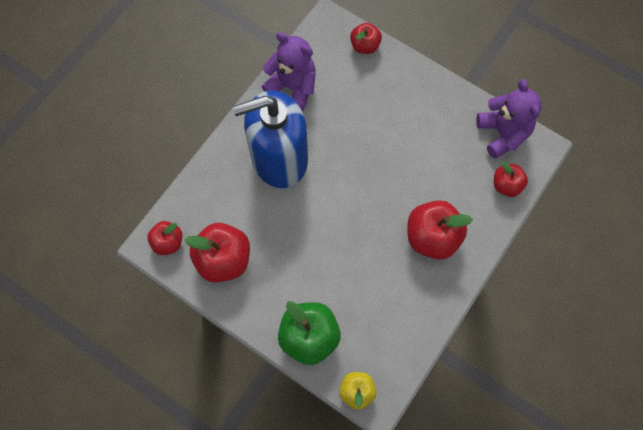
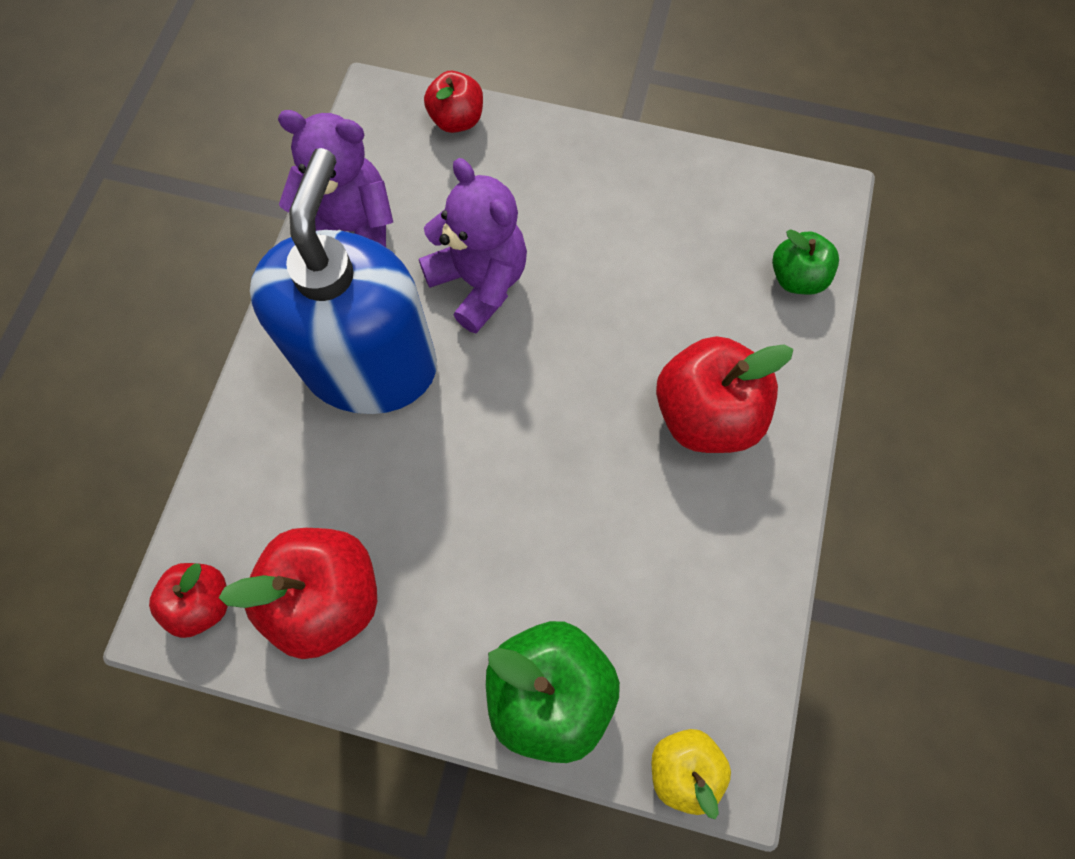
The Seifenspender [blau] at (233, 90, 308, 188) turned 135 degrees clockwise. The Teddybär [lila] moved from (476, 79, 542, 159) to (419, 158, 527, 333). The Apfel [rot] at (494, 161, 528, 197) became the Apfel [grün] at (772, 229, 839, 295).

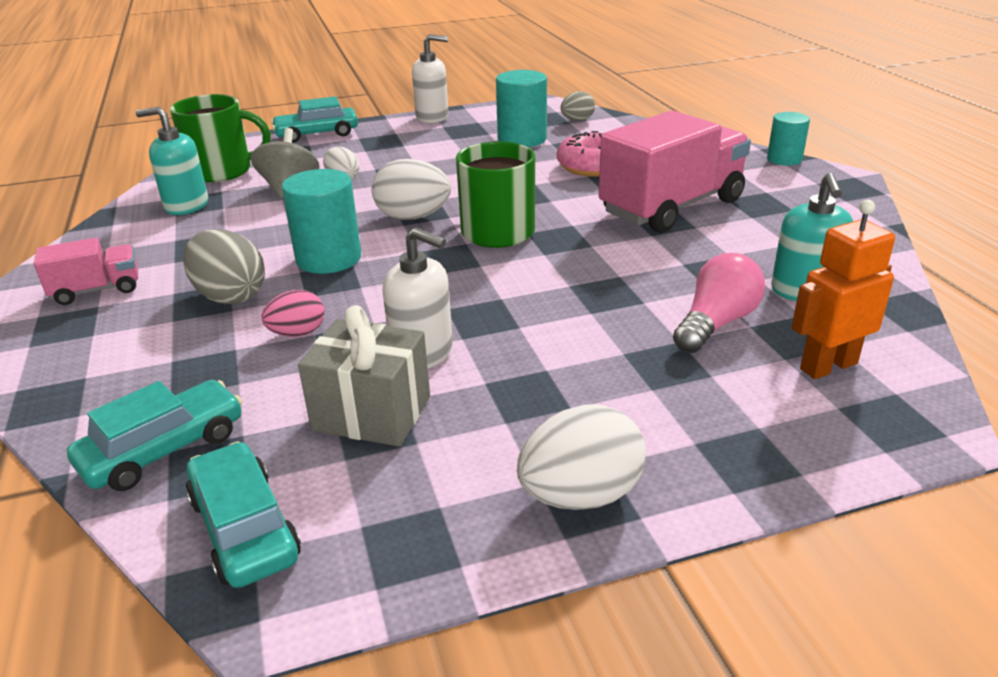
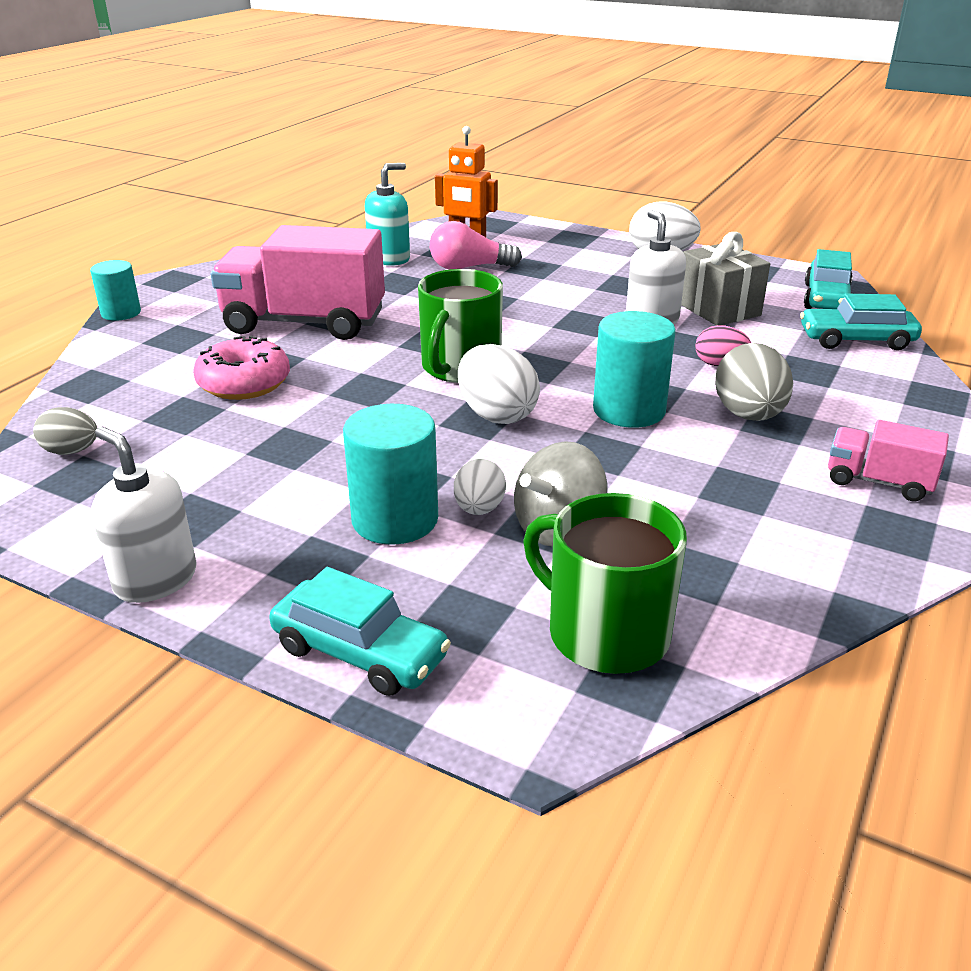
The Seifenspender [türkis] at (136, 107, 208, 215) disappeared. The Vollzylinder [türkis] moved from (496, 70, 547, 147) to (343, 404, 438, 545).

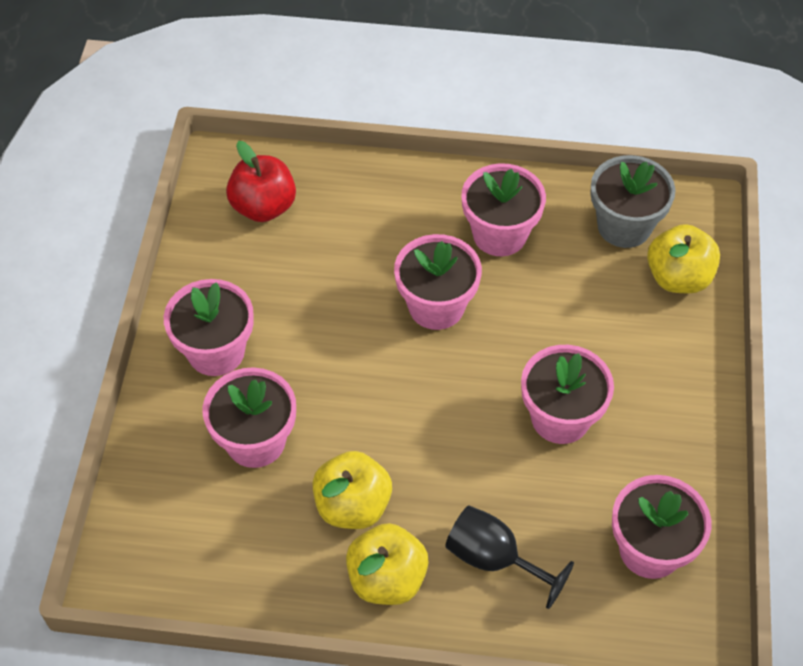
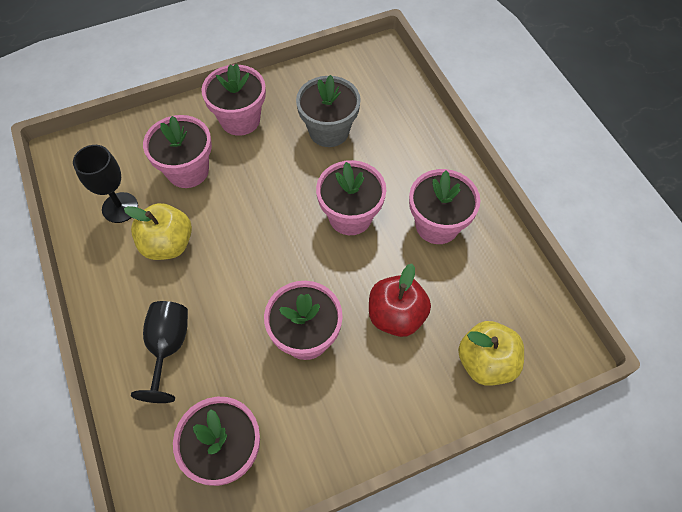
The Apfel [rot] moved from (226, 141, 296, 222) to (369, 264, 431, 337). The Apfel [gelb] at (346, 523, 429, 605) disappeared. The Blumentopf [grau] moved from (590, 155, 676, 248) to (296, 75, 361, 147). The Kelch [schwarz] at (73, 145, 138, 223) appeared.

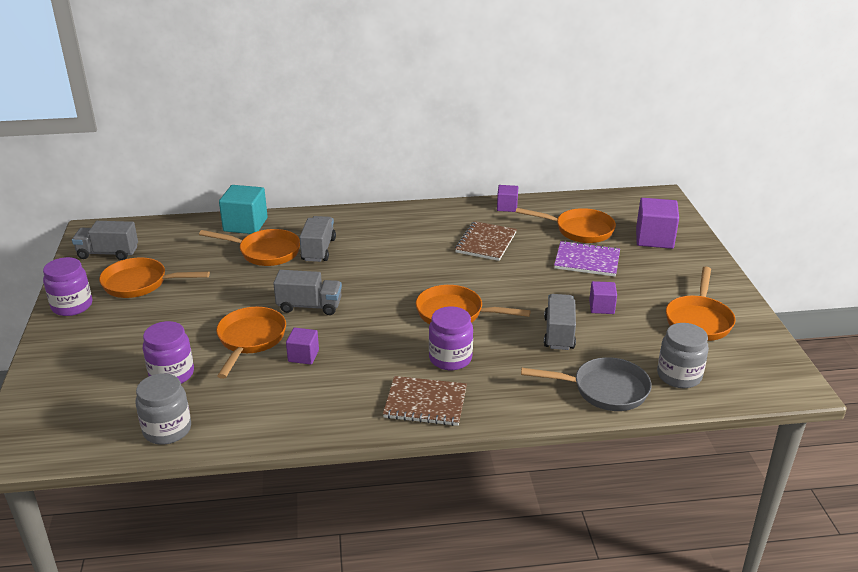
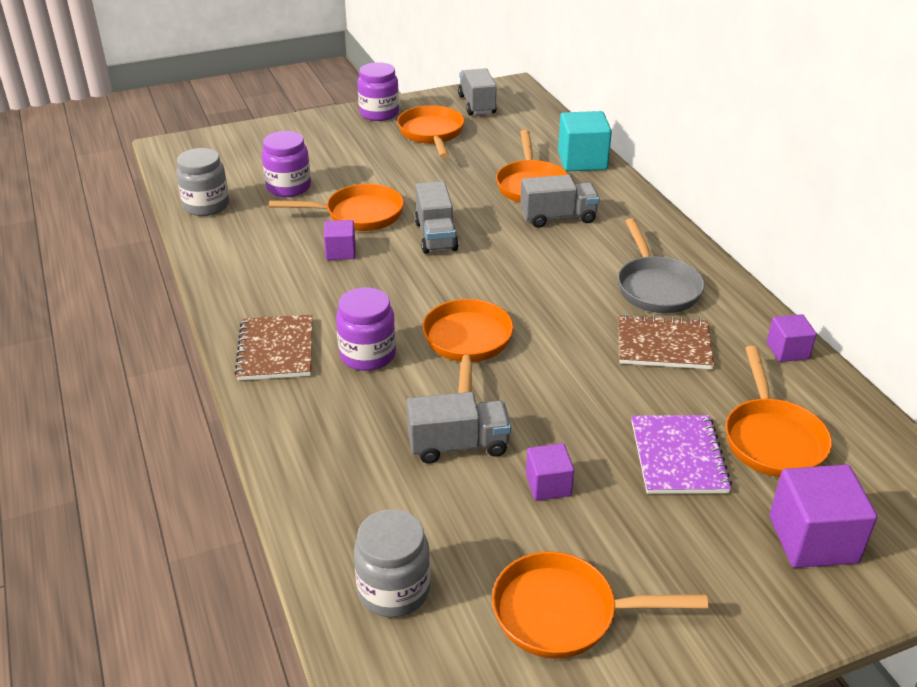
The Pfanne [grau] moved from (521, 357, 652, 411) to (618, 218, 705, 313).

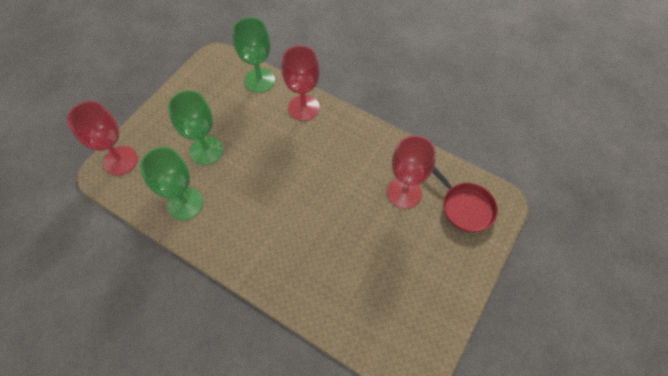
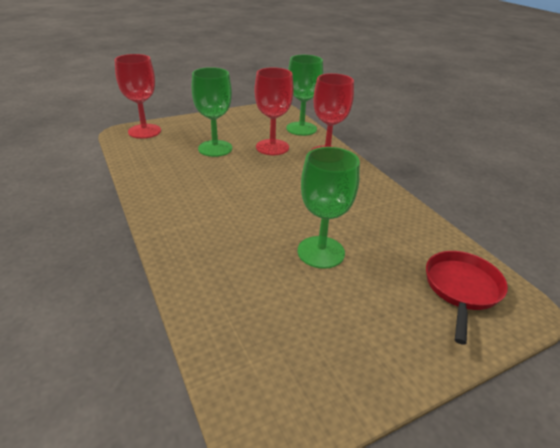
The Kelch [grün] moved from (140, 147, 203, 220) to (298, 147, 360, 269). The Kelch [rot] moved from (387, 135, 436, 209) to (255, 67, 294, 155). The Pfanne [rot] at (432, 166, 498, 232) turned 150 degrees counterclockwise.

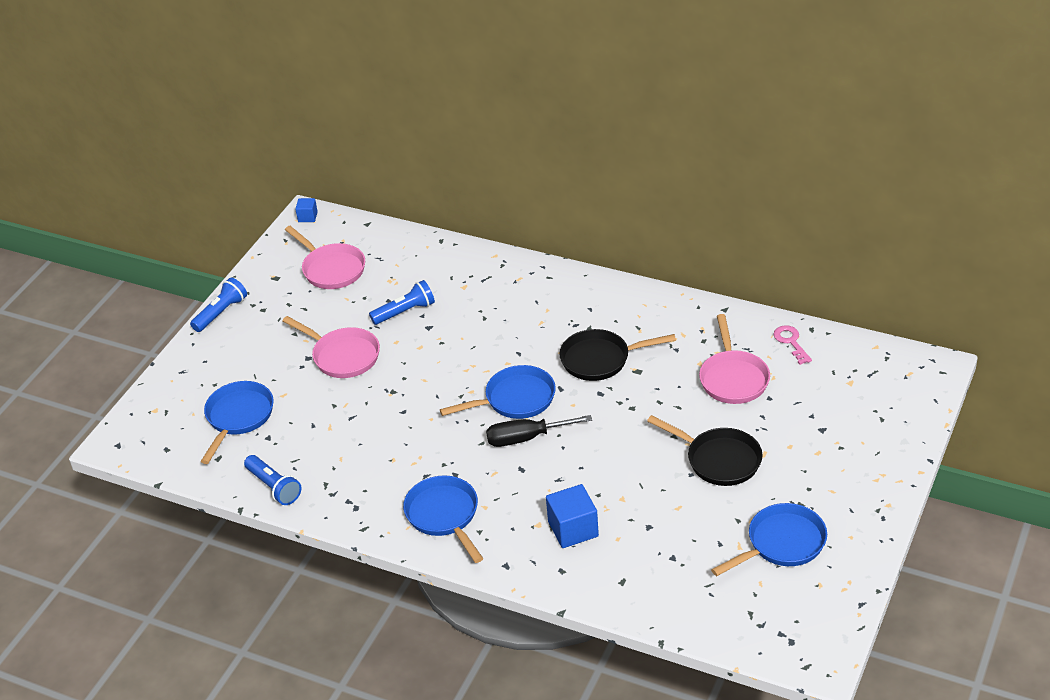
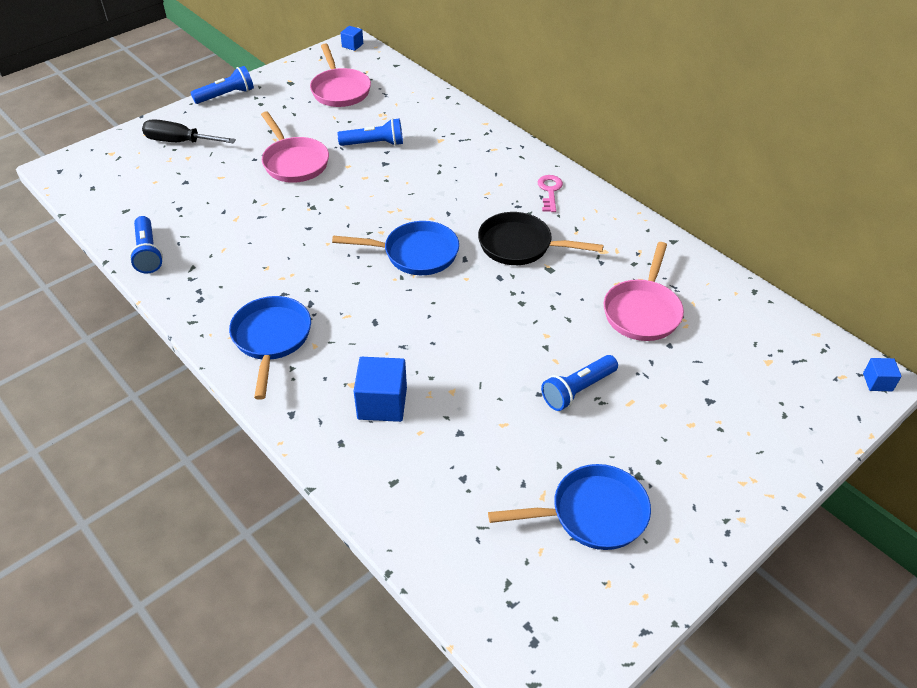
The Pfanne [blau] at (200, 381, 274, 464) disappeared. The Schraubenzieher [schwarz] moved from (486, 415, 592, 447) to (142, 119, 236, 143). The Pfanne [schwarz] at (647, 415, 763, 486) was replaced by the Taschenlampe [blau] at (541, 355, 618, 411). The Schlüssel [rosa] moved from (774, 325, 812, 365) to (538, 175, 563, 212). The Kubus [blau] at (863, 358, 902, 391) appeared.

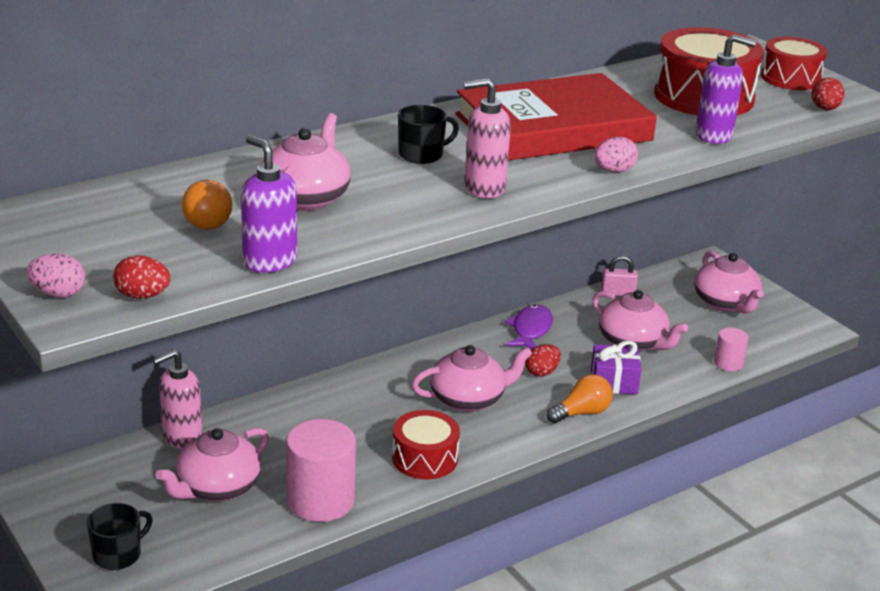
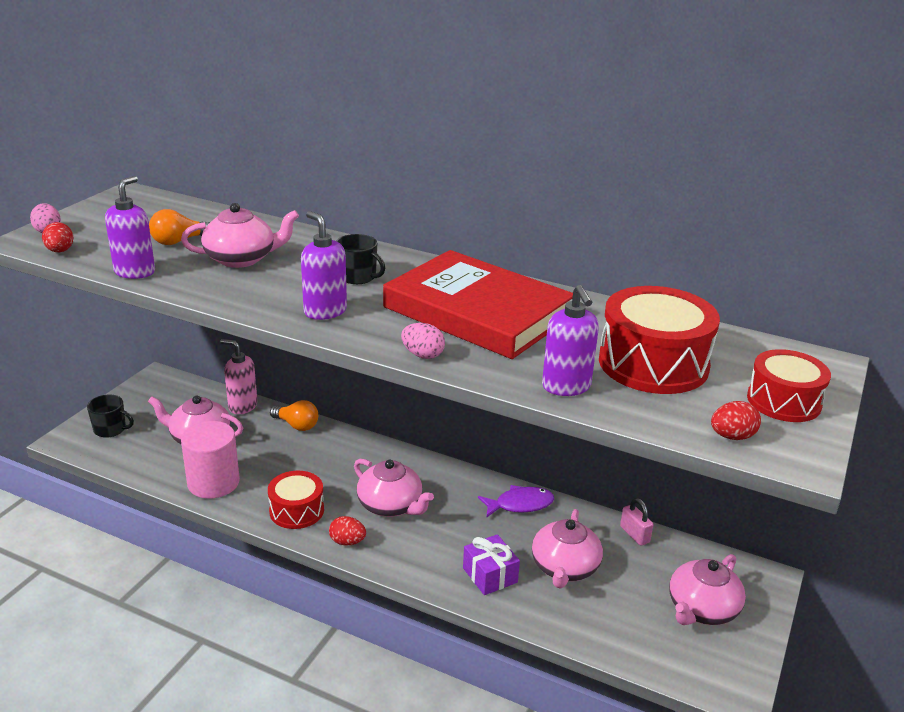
The Seifenspender [rosa] at (463, 78, 511, 198) became the Seifenspender [lila] at (301, 211, 347, 320). The Ei [rot] moved from (525, 344, 561, 377) to (329, 516, 366, 545). The Glühbirne [orange] moved from (546, 374, 613, 424) to (270, 400, 318, 431). The Vollzylinder [rosa] at (714, 327, 749, 371) disappeared.

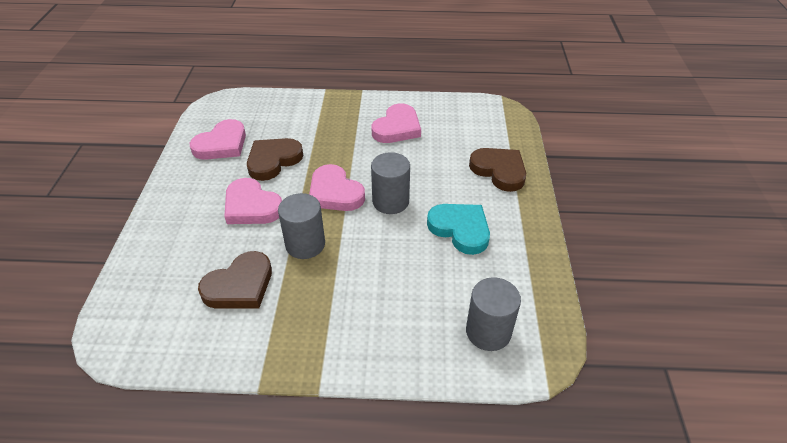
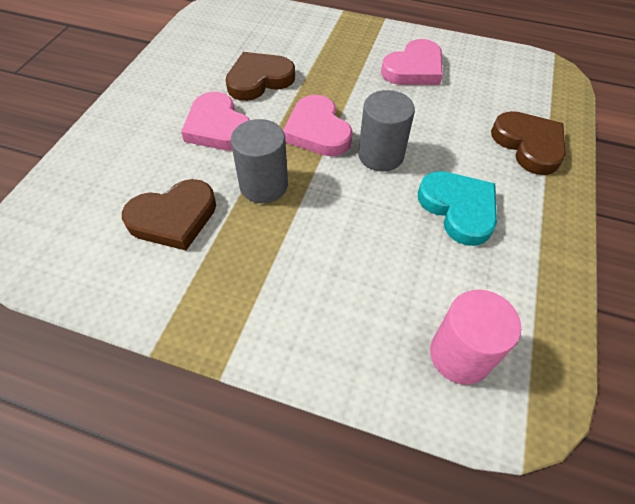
The Herz [rosa] at (190, 119, 246, 160) disappeared. The Vollzylinder [grau] at (466, 277, 521, 351) became the Vollzylinder [rosa] at (430, 290, 521, 385).

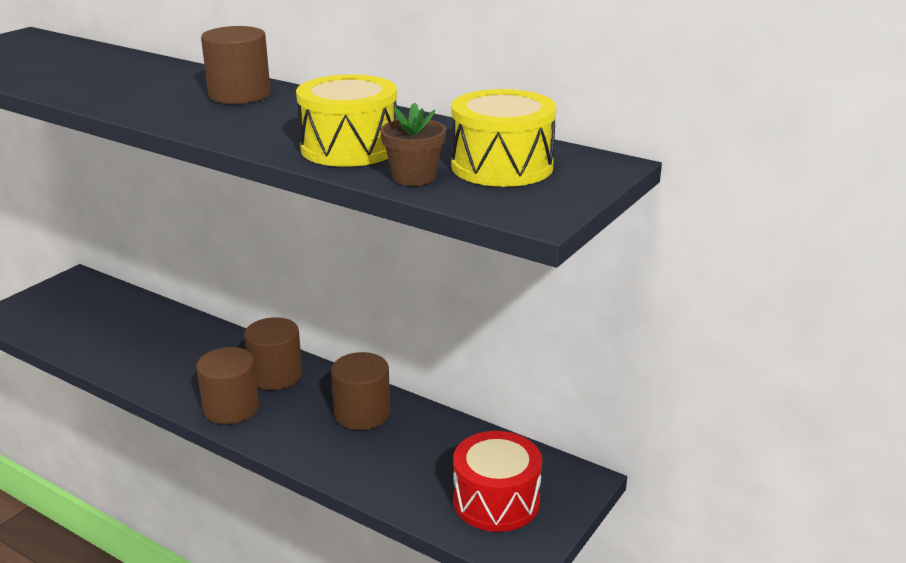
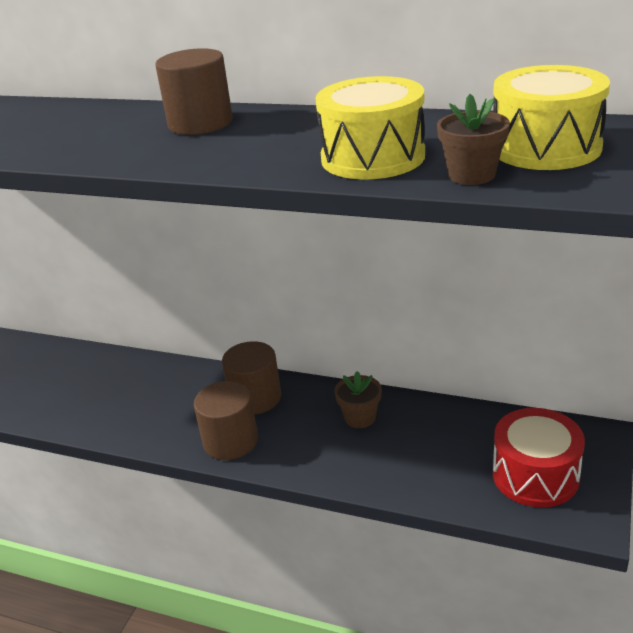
The Vollzylinder [braun] at (331, 352, 390, 430) was replaced by the Blumentopf [braun] at (334, 371, 382, 428).

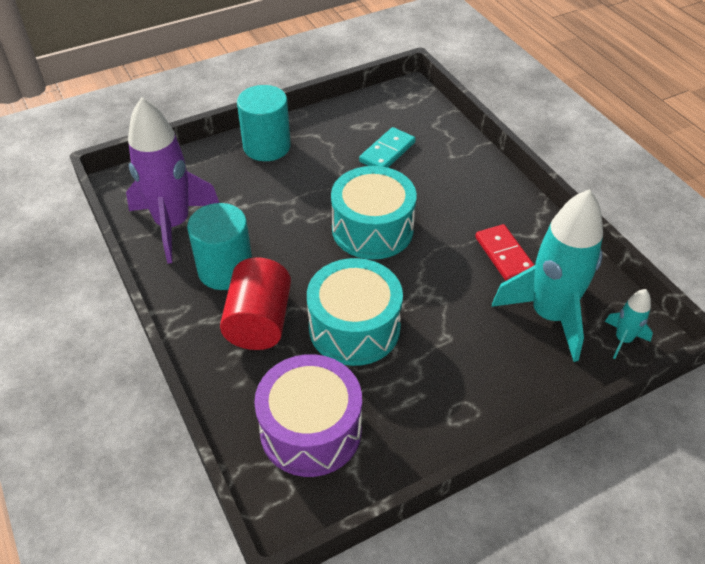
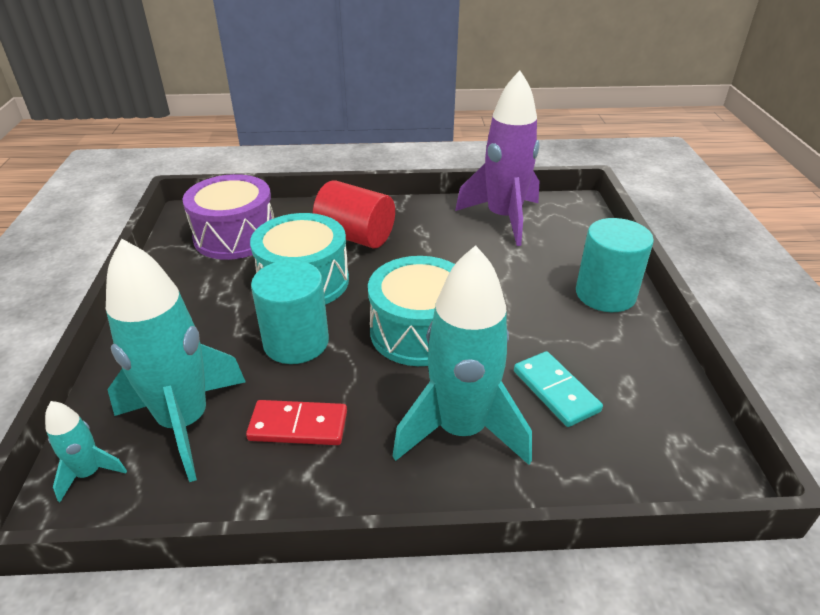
The Vollzylinder [türkis] moved from (187, 203, 252, 290) to (251, 260, 329, 364). The Rakete [türkis] at (393, 245, 532, 465) appeared.

